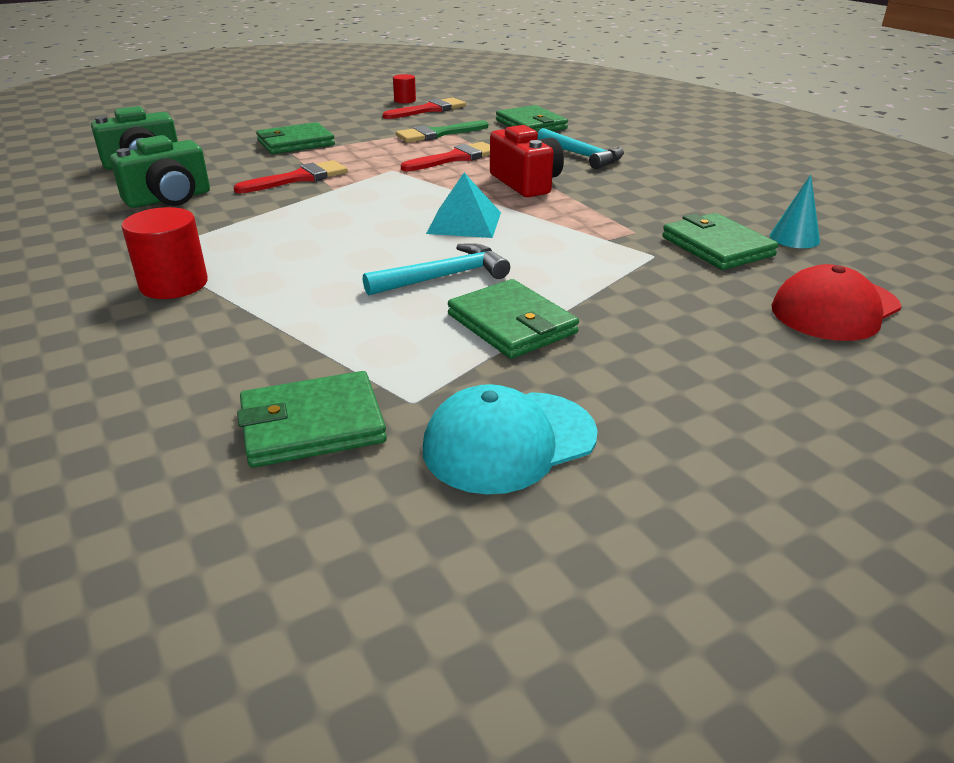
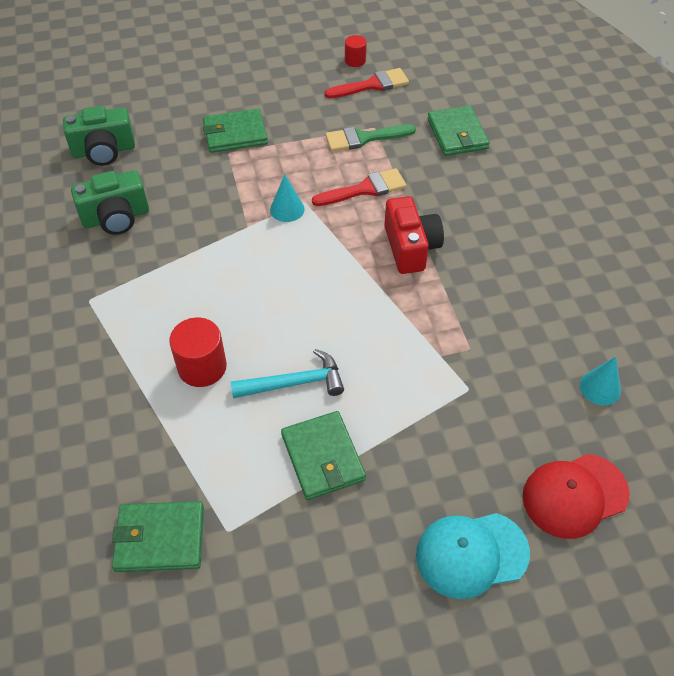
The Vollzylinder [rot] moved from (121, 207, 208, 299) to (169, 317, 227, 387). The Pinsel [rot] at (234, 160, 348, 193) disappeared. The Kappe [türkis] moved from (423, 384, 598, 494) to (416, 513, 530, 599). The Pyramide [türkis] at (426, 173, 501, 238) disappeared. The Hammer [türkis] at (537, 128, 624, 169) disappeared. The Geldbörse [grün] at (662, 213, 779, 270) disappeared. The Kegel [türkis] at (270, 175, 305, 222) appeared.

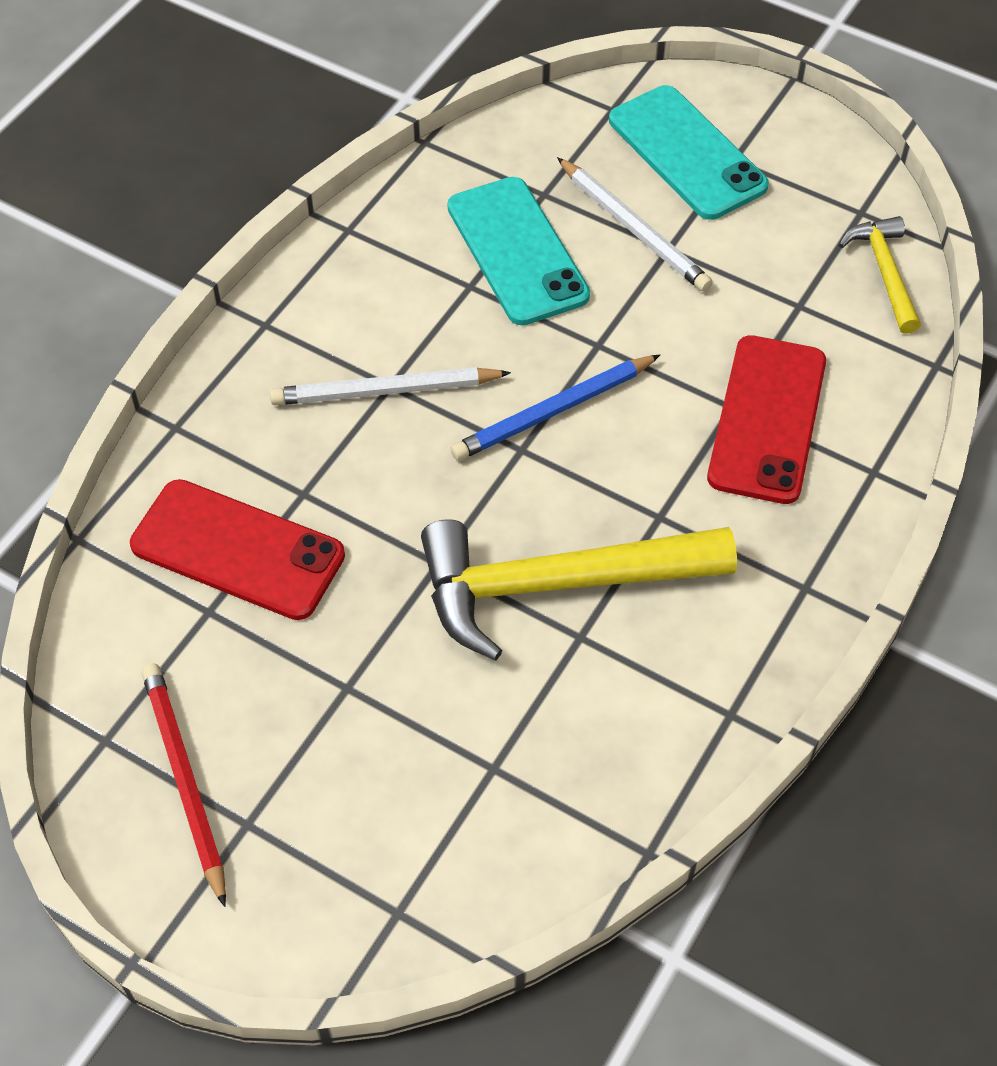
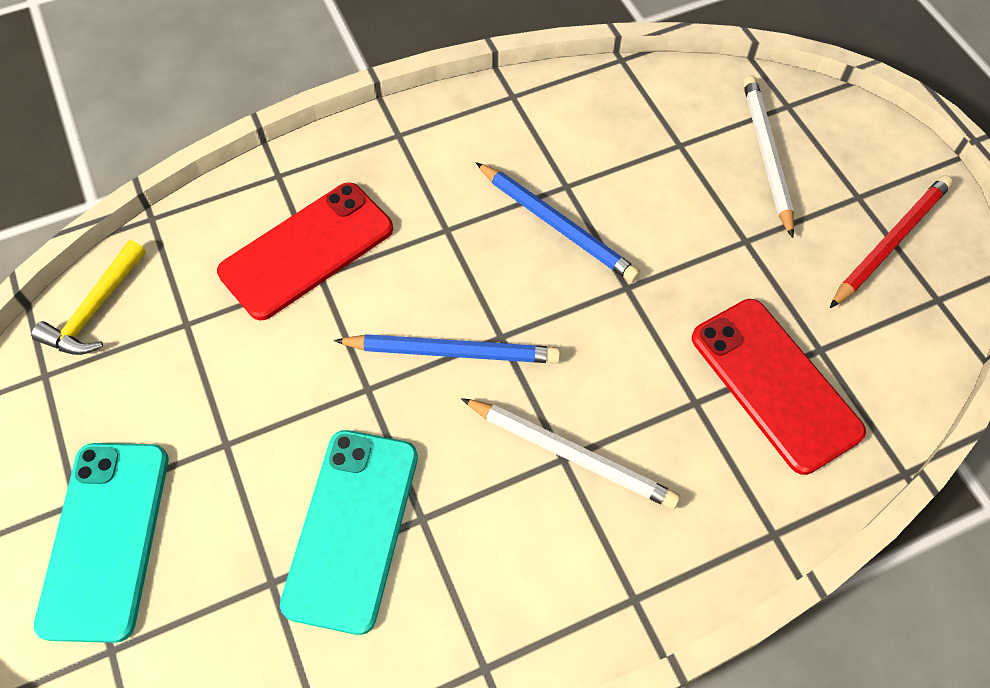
The Bleistift [rot] at (142, 663, 226, 907) turned 150 degrees counterclockwise. The Hammer [gelb] at (421, 519, 737, 660) was replaced by the Bleistift [blau] at (476, 162, 640, 282). The Bleistift [weiß] moved from (557, 157, 713, 292) to (743, 75, 794, 238).

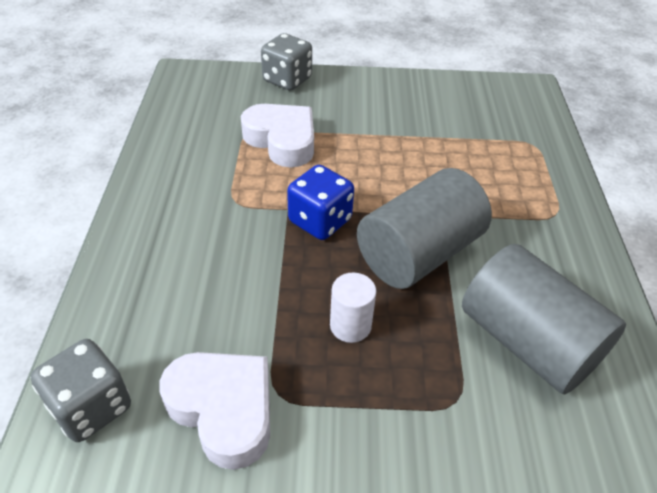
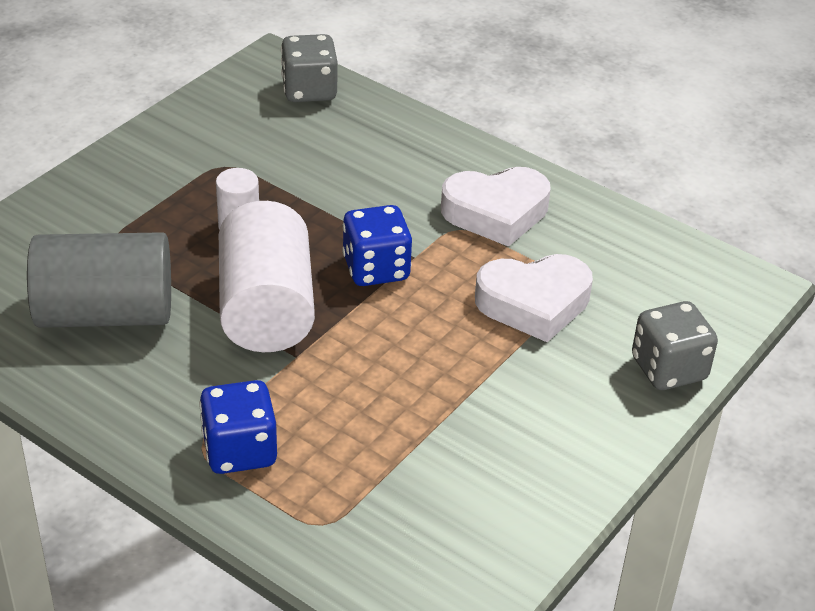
The Herz [weiß] moved from (160, 352, 270, 470) to (441, 167, 551, 247). The Vollzylinder [grau] at (357, 168, 492, 289) became the Vollzylinder [weiß] at (219, 201, 315, 352). The Spielwürfel [blau] at (199, 380, 277, 474) appeared.

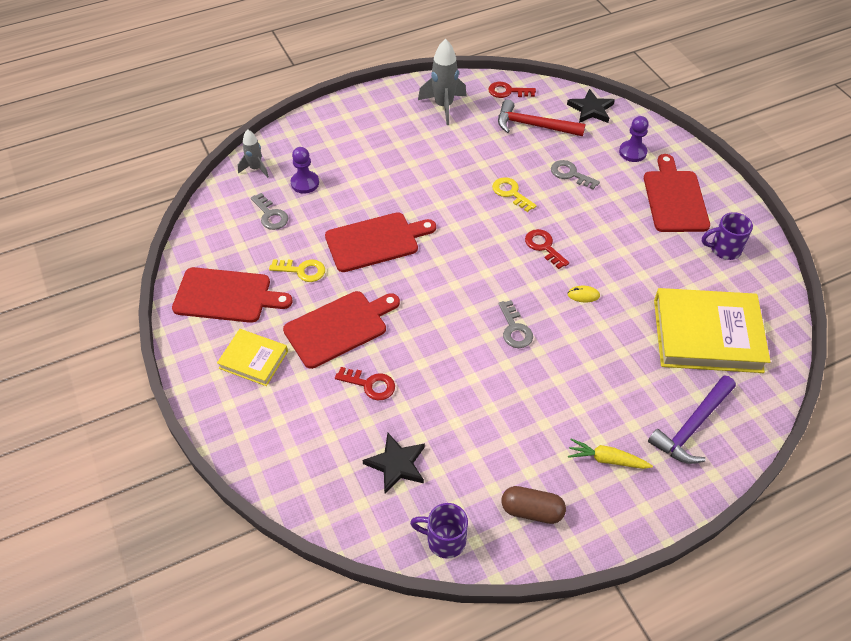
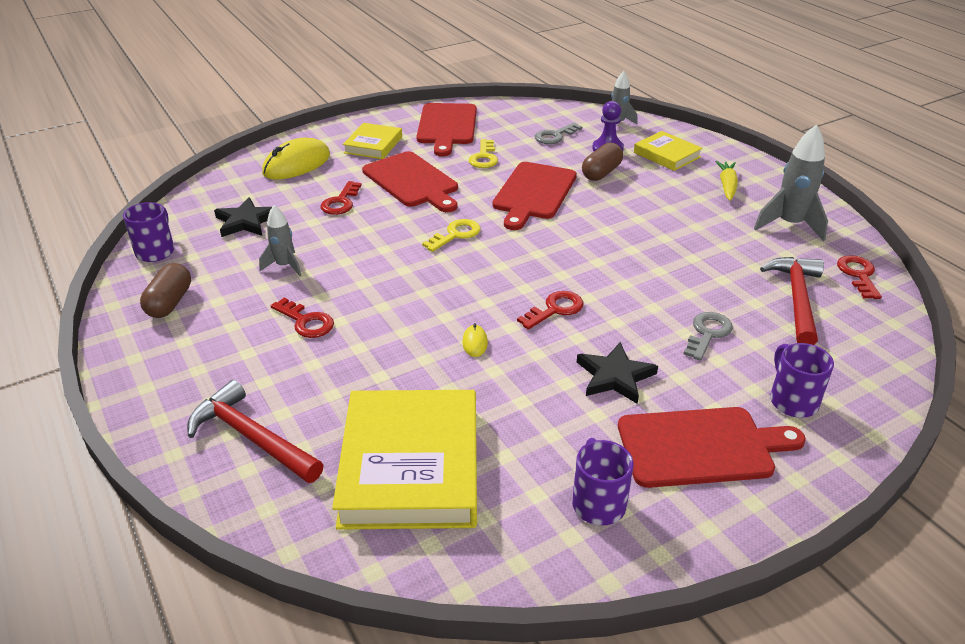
The Schneidebrett [rot] at (325, 212, 436, 272) turned 45 degrees clockwise. The Schlüssel [gelb] moved from (492, 177, 537, 212) to (422, 219, 481, 252). The Schlüssel [grau] at (498, 300, 533, 348) disappeared. The Stern [schwarz] moved from (567, 89, 615, 123) to (577, 342, 658, 404). The Karotte [gelb] moved from (568, 439, 653, 469) to (716, 161, 738, 201). The Bauer [lila] at (619, 116, 649, 162) was replaced by the Tasse [lila] at (770, 343, 834, 418). The Hammer [lila] at (648, 375, 736, 464) became the Hammer [rot] at (187, 380, 323, 483). The Rakete [grau] at (259, 205, 302, 276) appeared. The Computermaus [gelb] at (262, 138, 330, 180) appeared. The Schlüssel [rot] at (271, 298, 334, 338) appeared. The Kapsel [braun] at (582, 143, 623, 181) appeared. The Buch [gelb] at (634, 131, 703, 171) appeared.

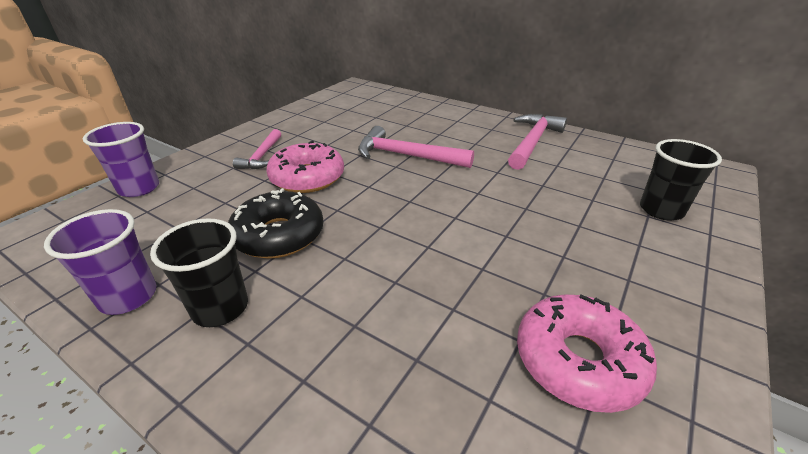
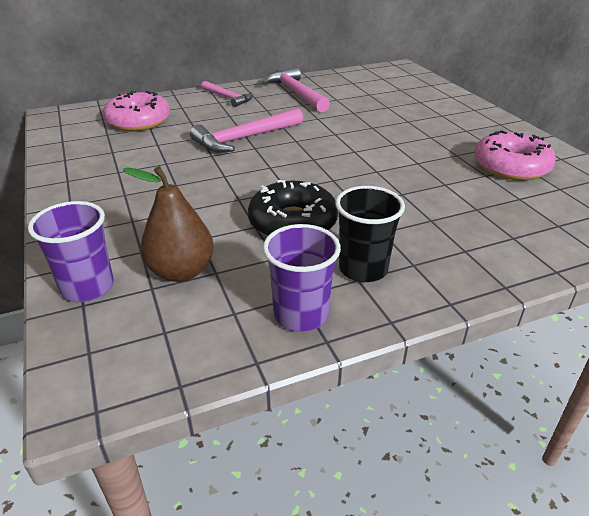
The Hammer [rosa] moved from (233, 129, 281, 169) to (201, 81, 253, 107). The Donut [rosa] moved from (266, 141, 344, 193) to (103, 91, 170, 131). The Becher [schwarz] at (640, 139, 722, 220) disappeared. The Birne [braun] at (123, 166, 214, 282) appeared.

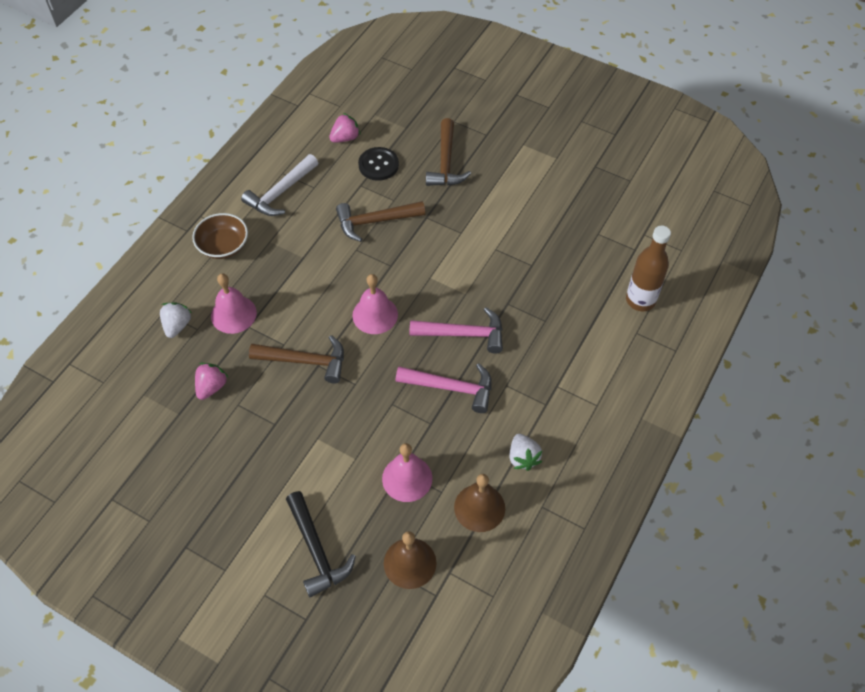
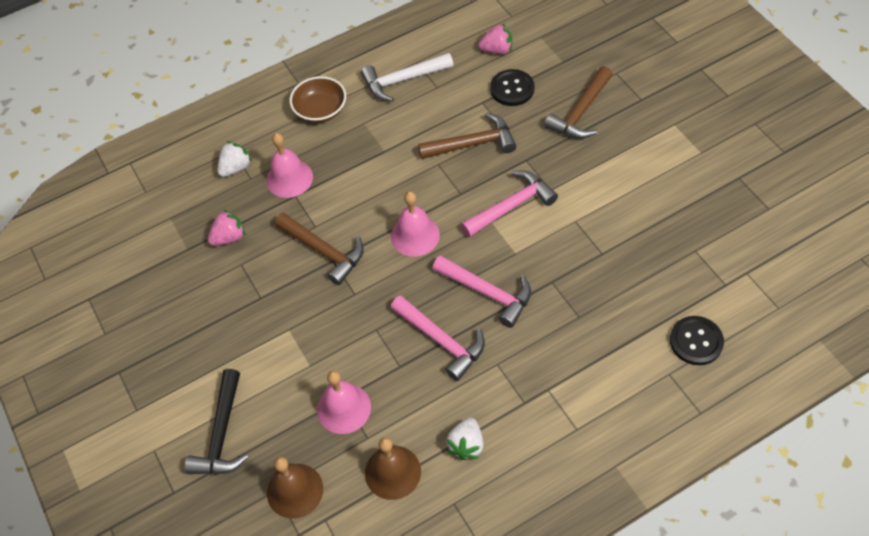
The Hammer [braun] at (336, 201, 425, 242) turned 150 degrees clockwise. The Flasche [braun] at (626, 225, 671, 311) was replaced by the Knopf [schwarz] at (670, 316, 724, 365). The Hammer [rosa] at (461, 170, 558, 238) appeared.

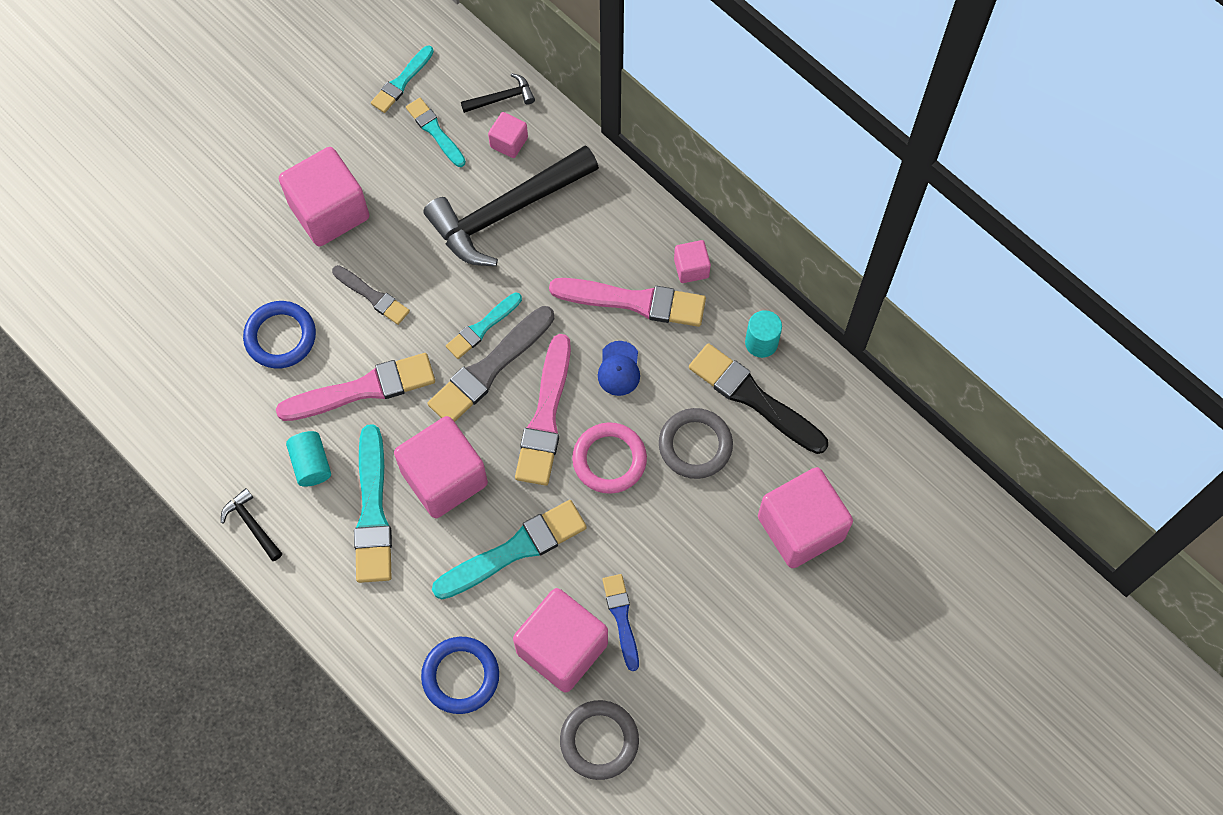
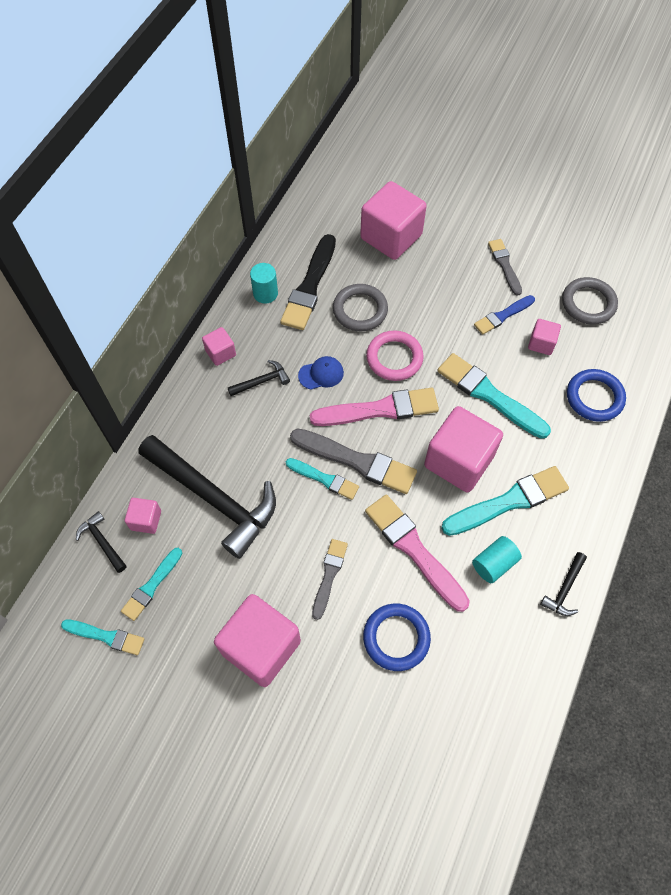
The Kubus [rosa] at (513, 588, 608, 692) changed to 0.48 times the size. The Pinsel [rosa] at (549, 278, 706, 327) was replaced by the Hammer [schwarz] at (228, 360, 290, 396). The Pinsel [grau] at (488, 239, 522, 296) appeared.

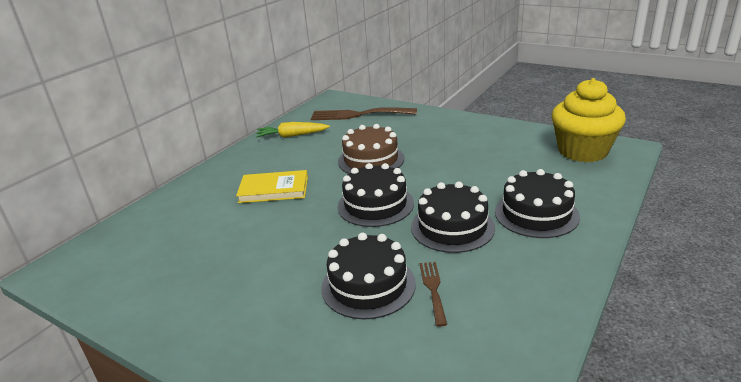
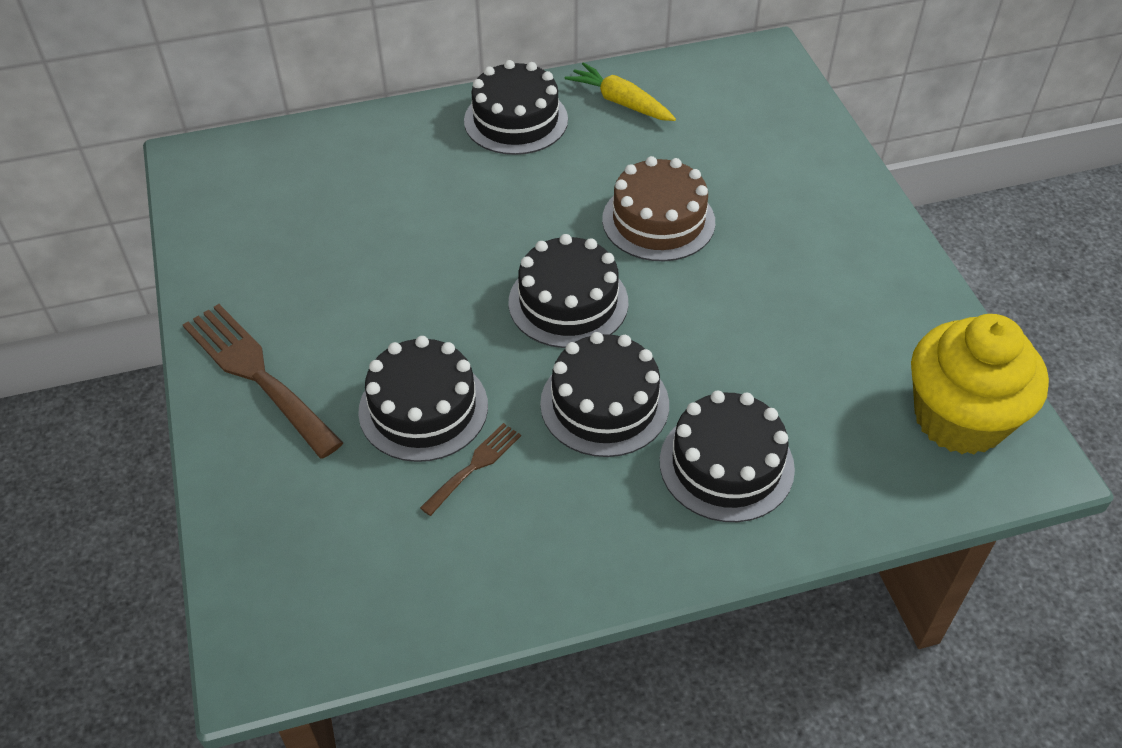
The Buch [gelb] at (236, 170, 308, 203) disappeared. The Gabel [braun] moved from (311, 107, 417, 120) to (183, 304, 343, 459). The Kuchen [schwarz] at (464, 60, 568, 155) appeared.

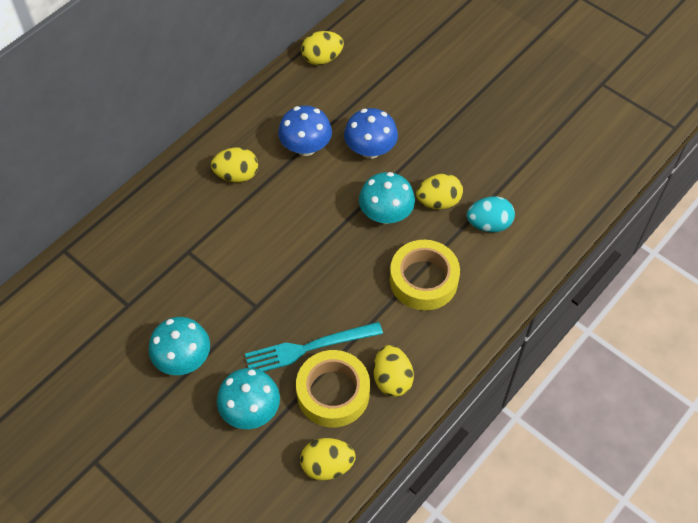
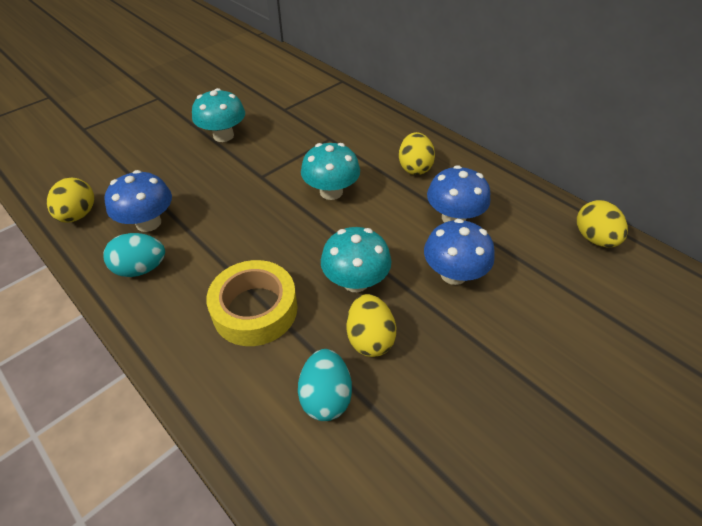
The Pilz [türkis] moved from (217, 368, 280, 429) to (301, 143, 360, 200). The Gabel [türkis] at (245, 322, 383, 372) disappeared. The Klebeband [gelb] at (296, 350, 370, 427) was replaced by the Pilz [blau] at (104, 170, 172, 232). The Ei [gelb] at (373, 345, 414, 397) became the Ei [türkis] at (103, 233, 165, 277).

